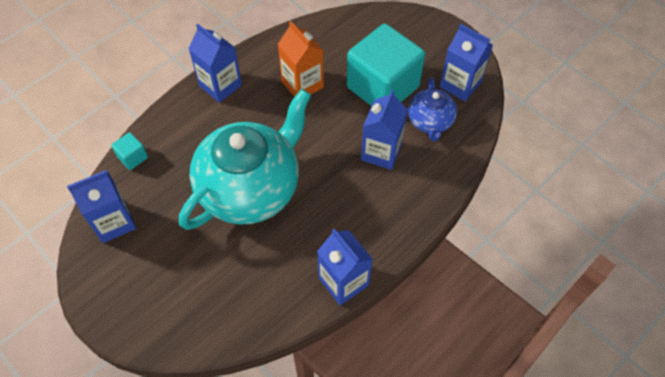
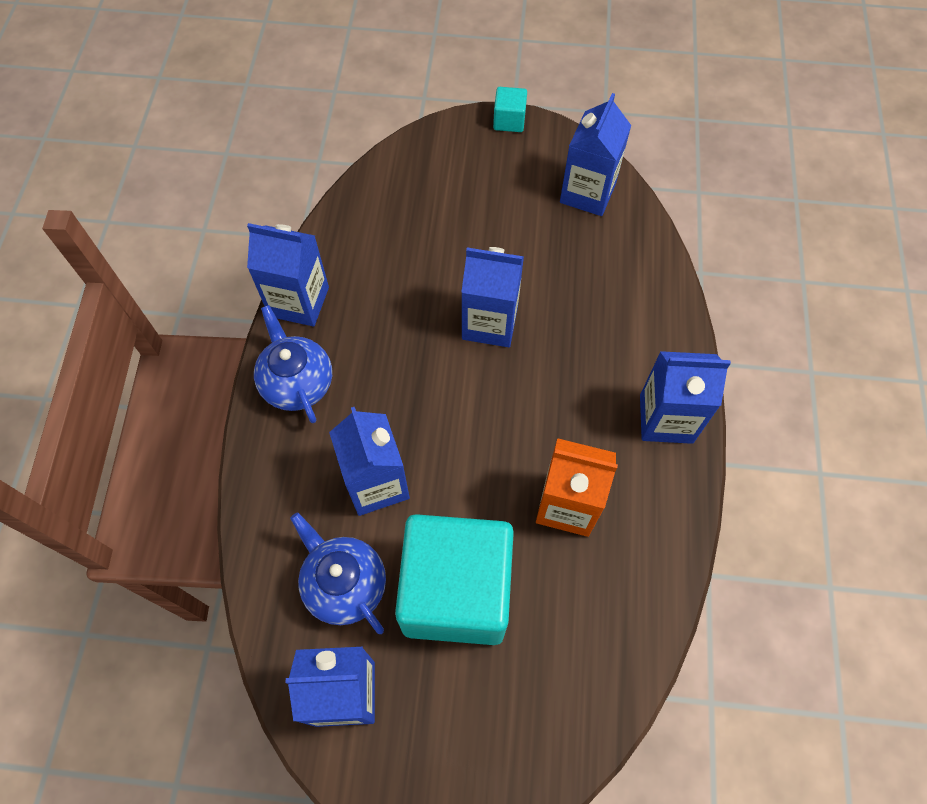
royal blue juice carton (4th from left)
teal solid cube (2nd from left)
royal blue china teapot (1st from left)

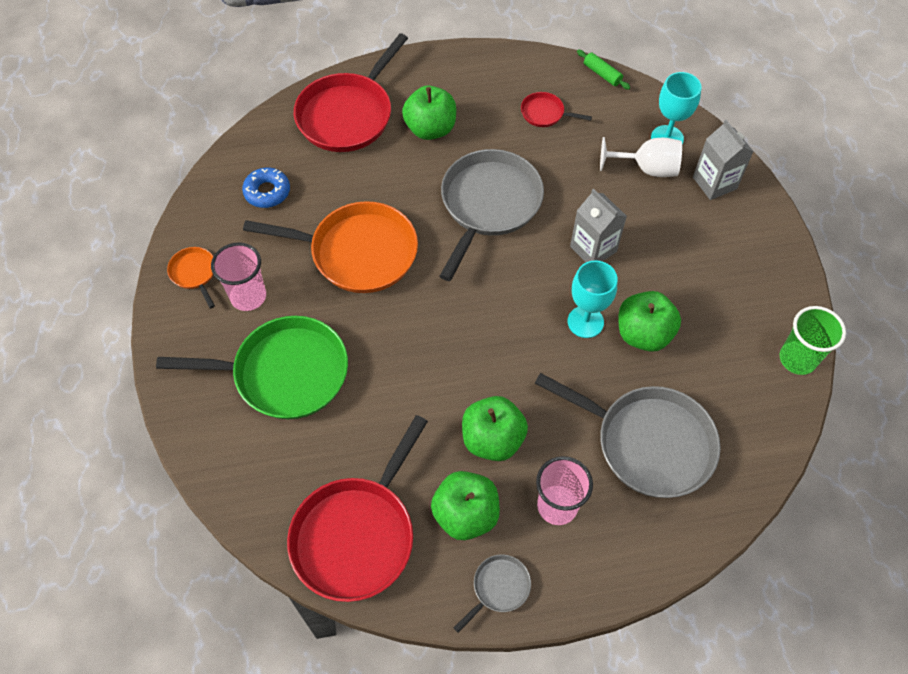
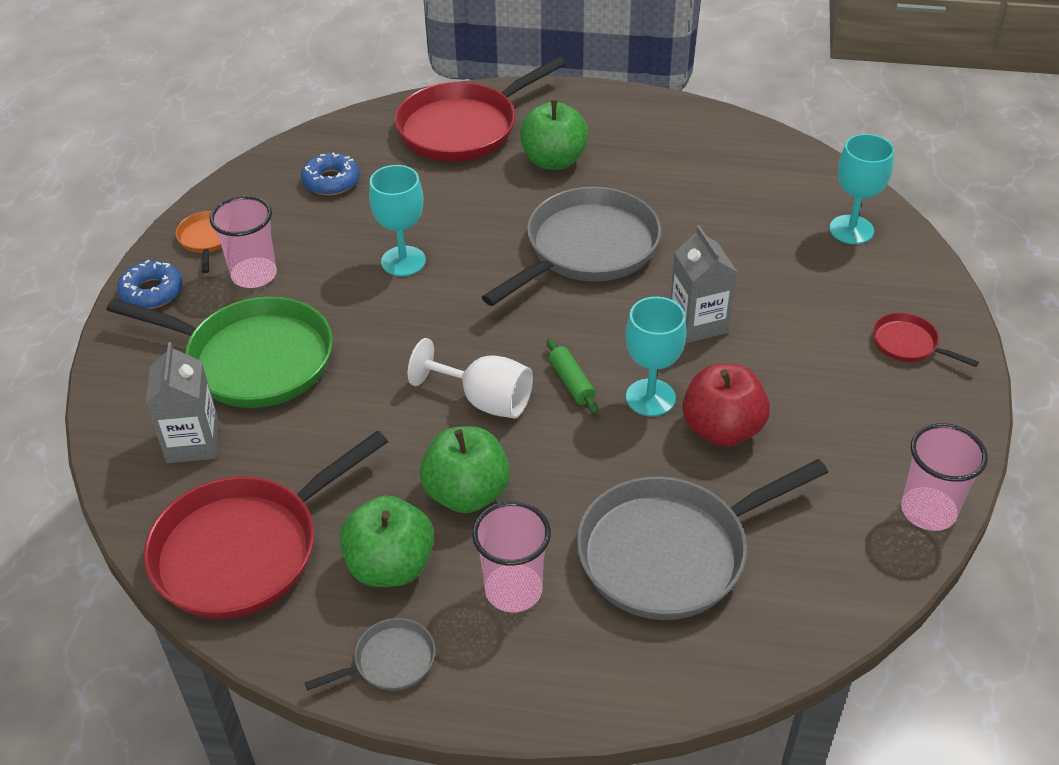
emerald rolling pin
red skillet (3rd from left)
ash-grey juice carton (1st from left)
white goblet
teal goblet (1st from left)
red apple
rosy beaker (3rd from left)
ash-grey skillet (3rd from left)
royal blue doughnut (1st from left)

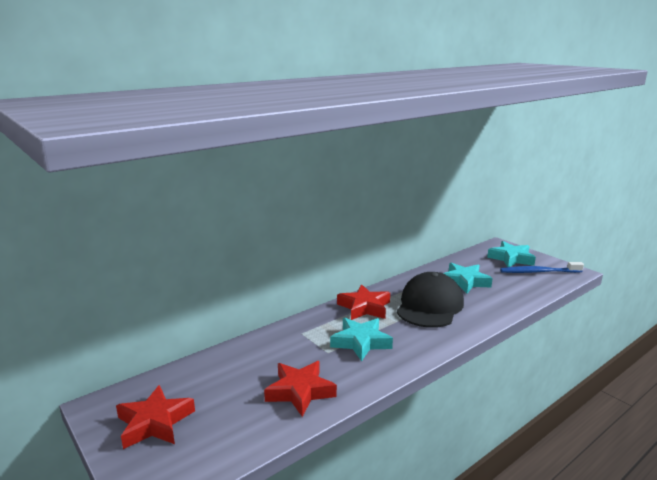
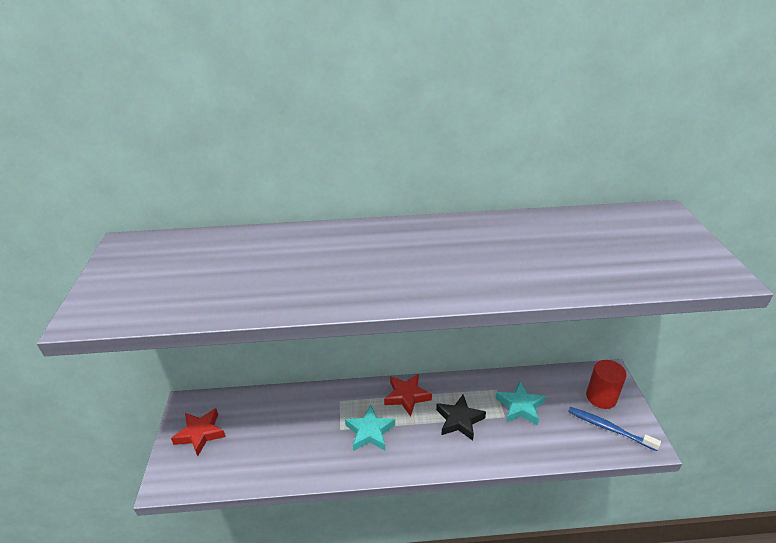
red solid cylinder
black star shape
red star shape (2nd from left in the first image)

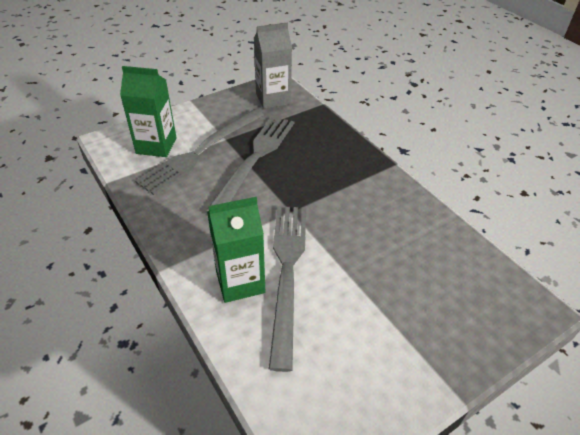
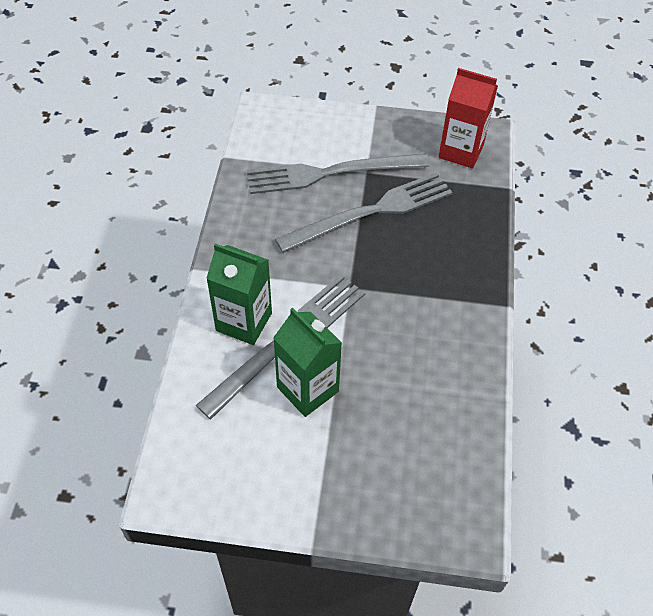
red juice carton
emerald juice carton (2nd from left)

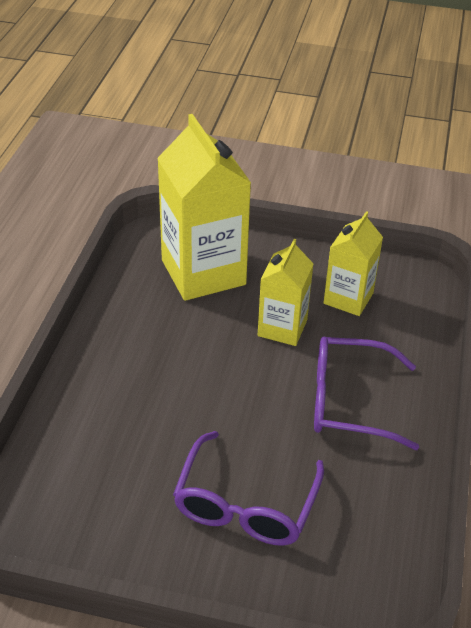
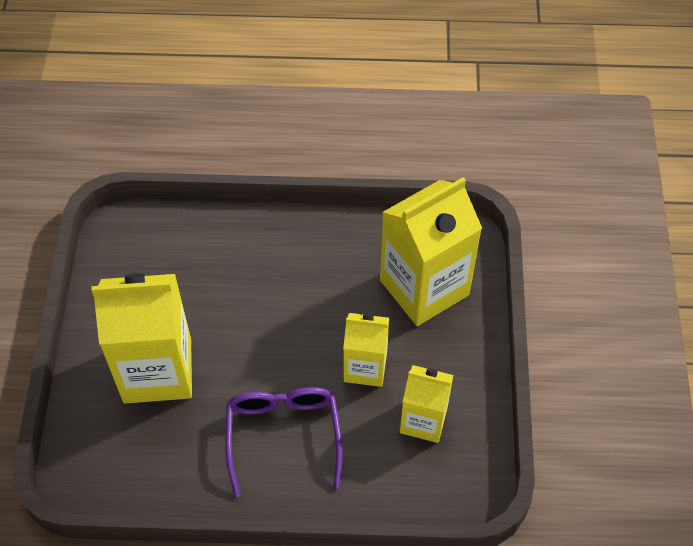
golden juice carton (1st from left)

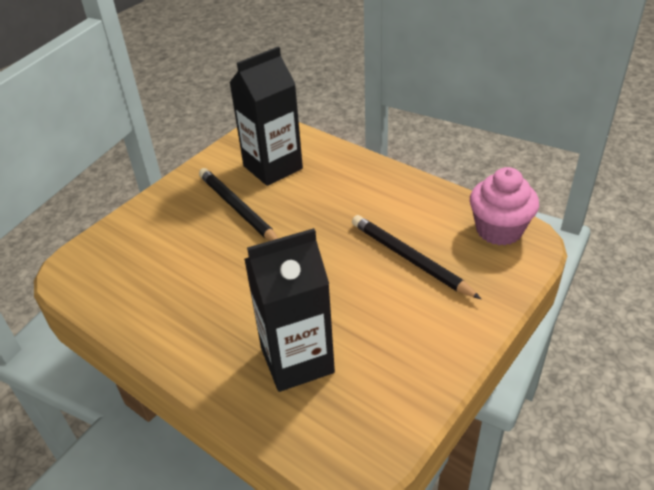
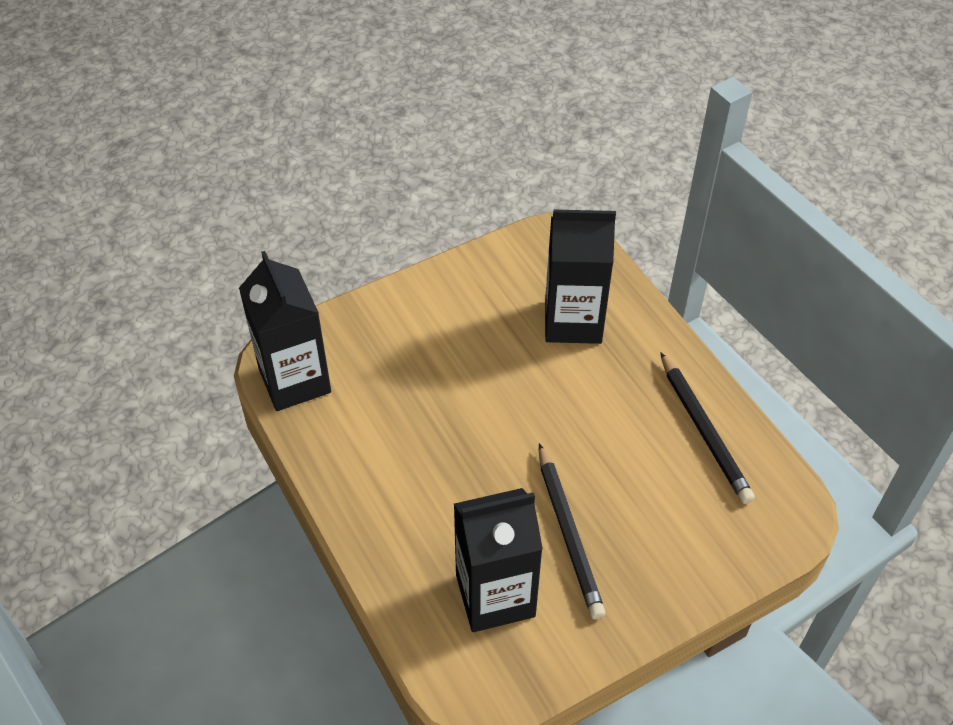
black juice carton (1st from left)
black lead pencil (2nd from left)

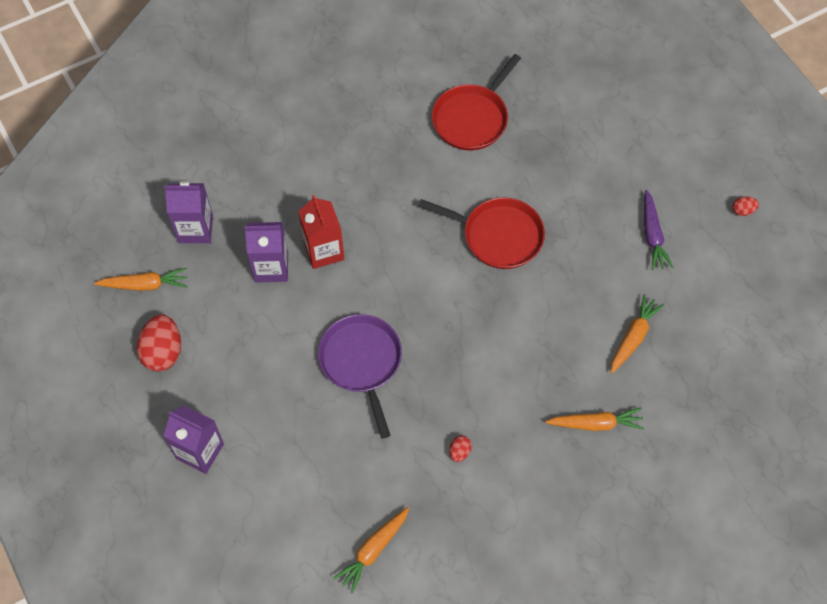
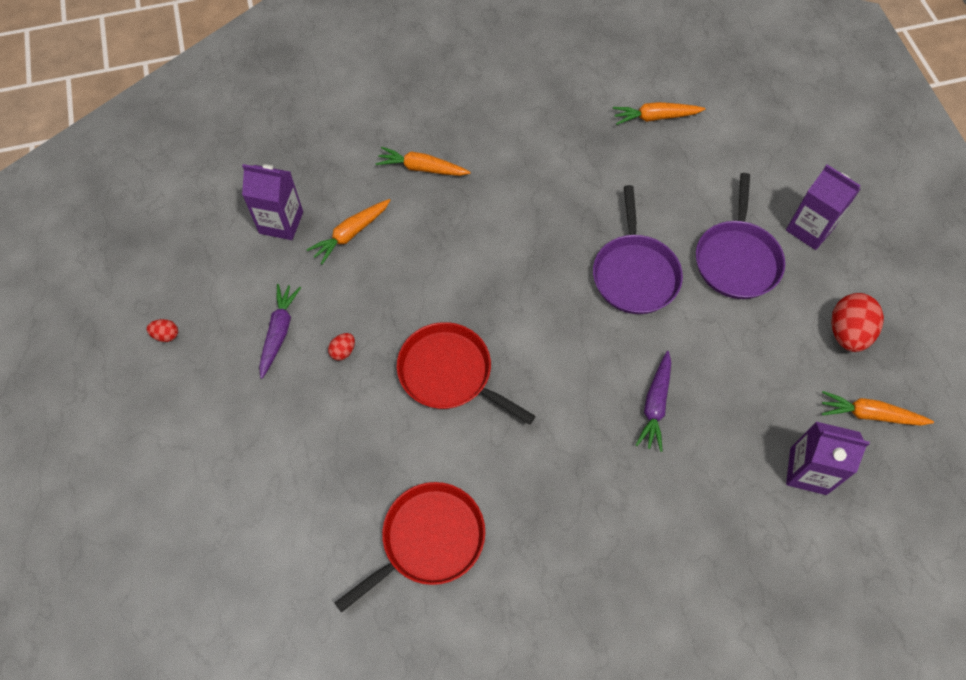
violet toy carrot (2nd from left)
violet juice carton (1st from left)
red egg shape (2nd from left)
bright orange toy carrot (3rd from left)
violet skillet (2nd from left)

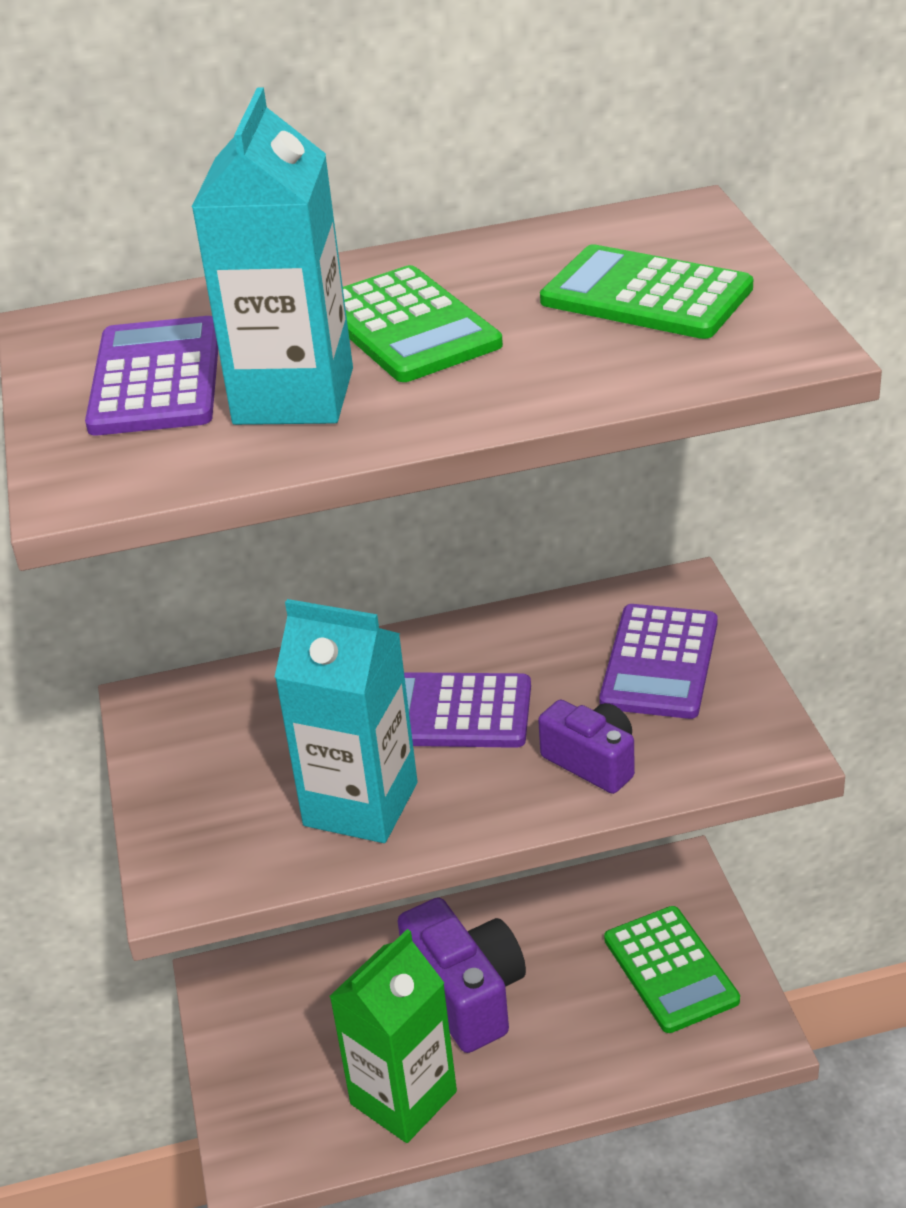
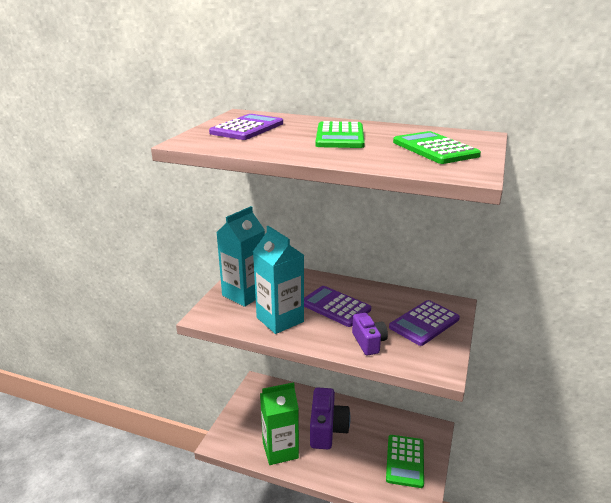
teal juice carton (1st from left)

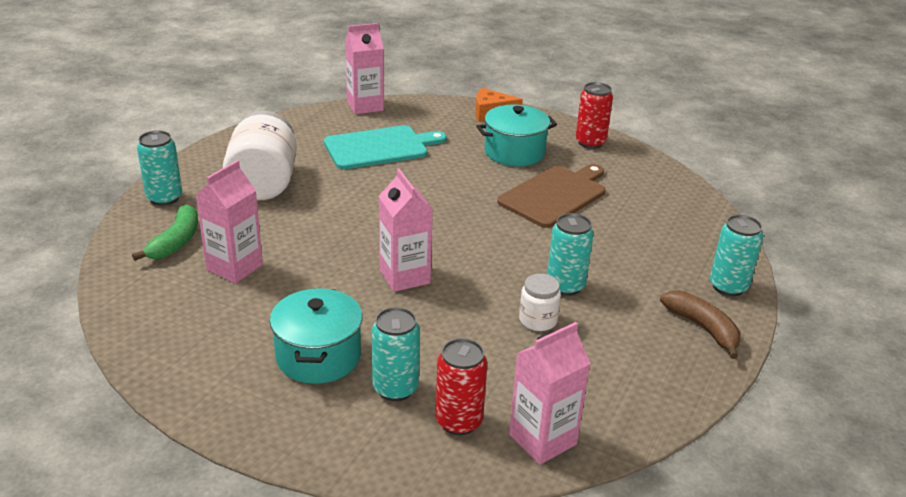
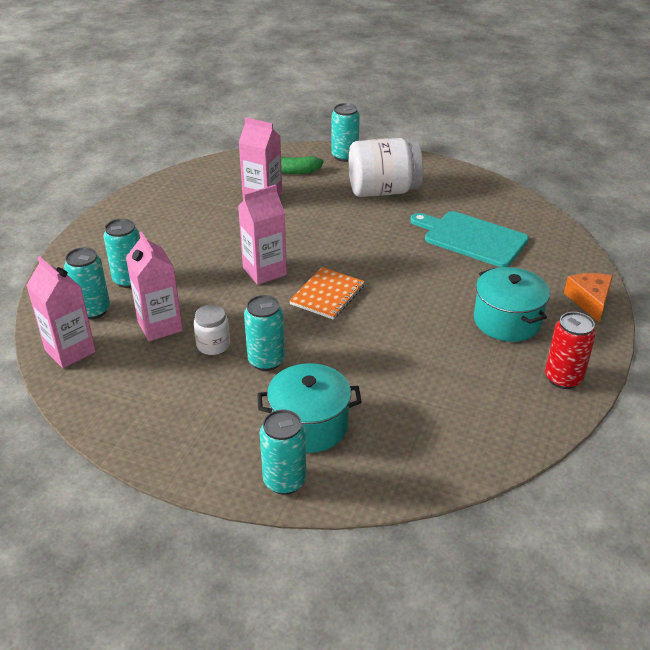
rosy juice carton (2nd from left)
teal bread board
brown bread board
teal cooking pot (1st from left)
brown toy banana
teal tin (1st from left)
bright orange notepad

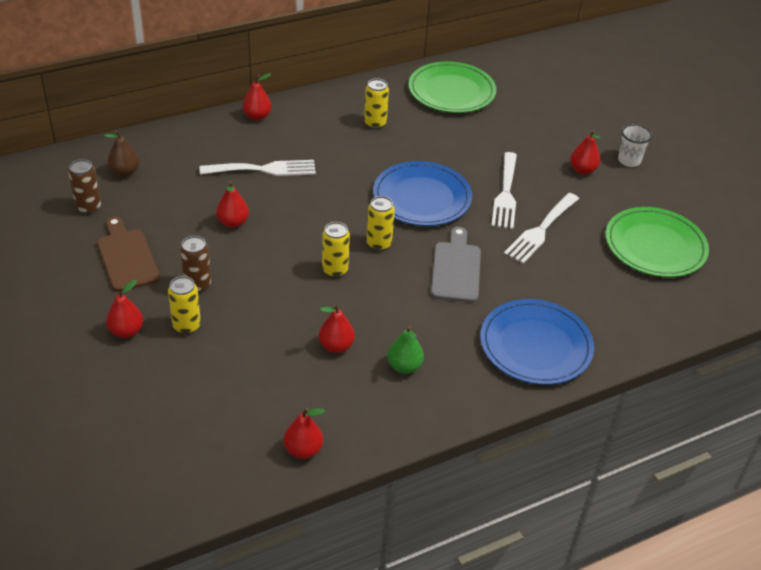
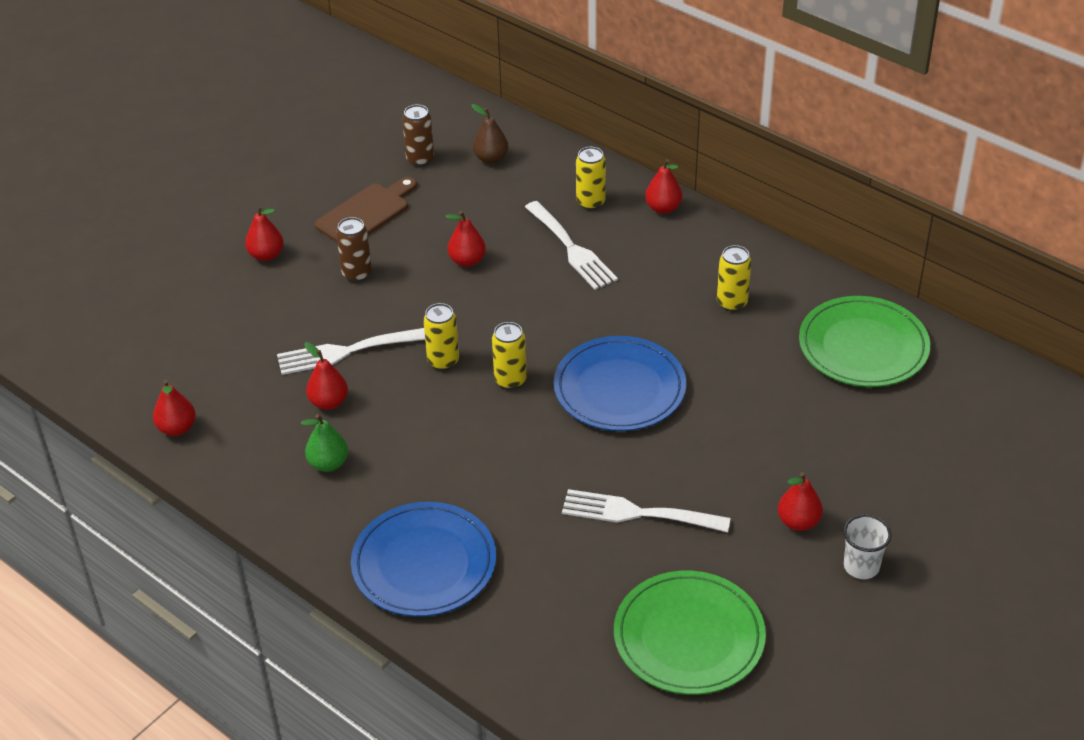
white dinner fork (1st from left)
ash-grey bread board
golden tin (3rd from left)

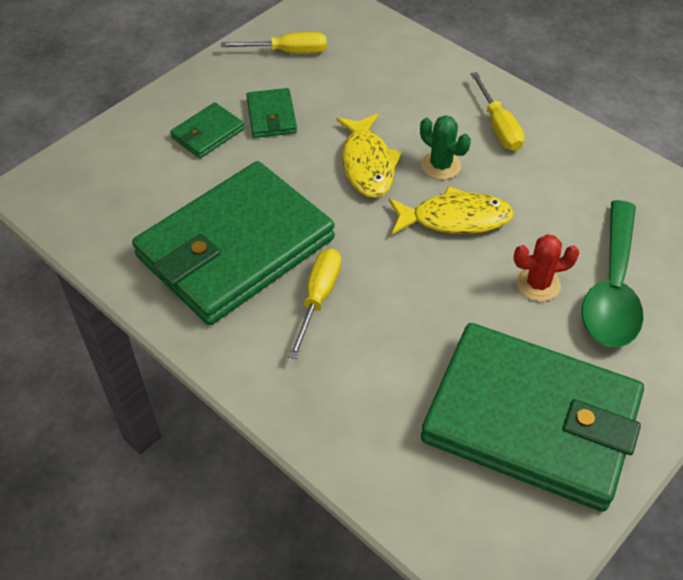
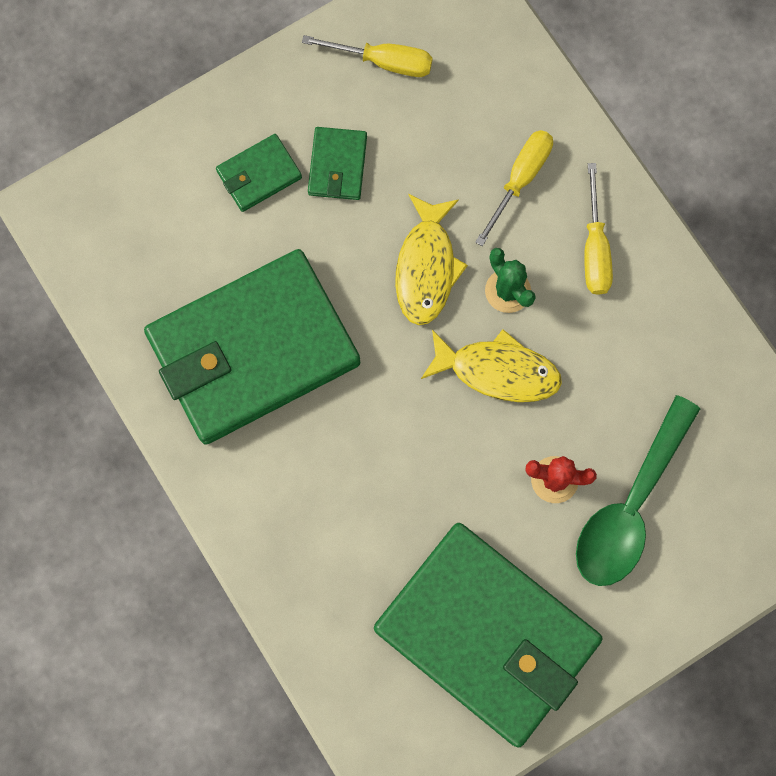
golden screwdriver (2nd from left)

